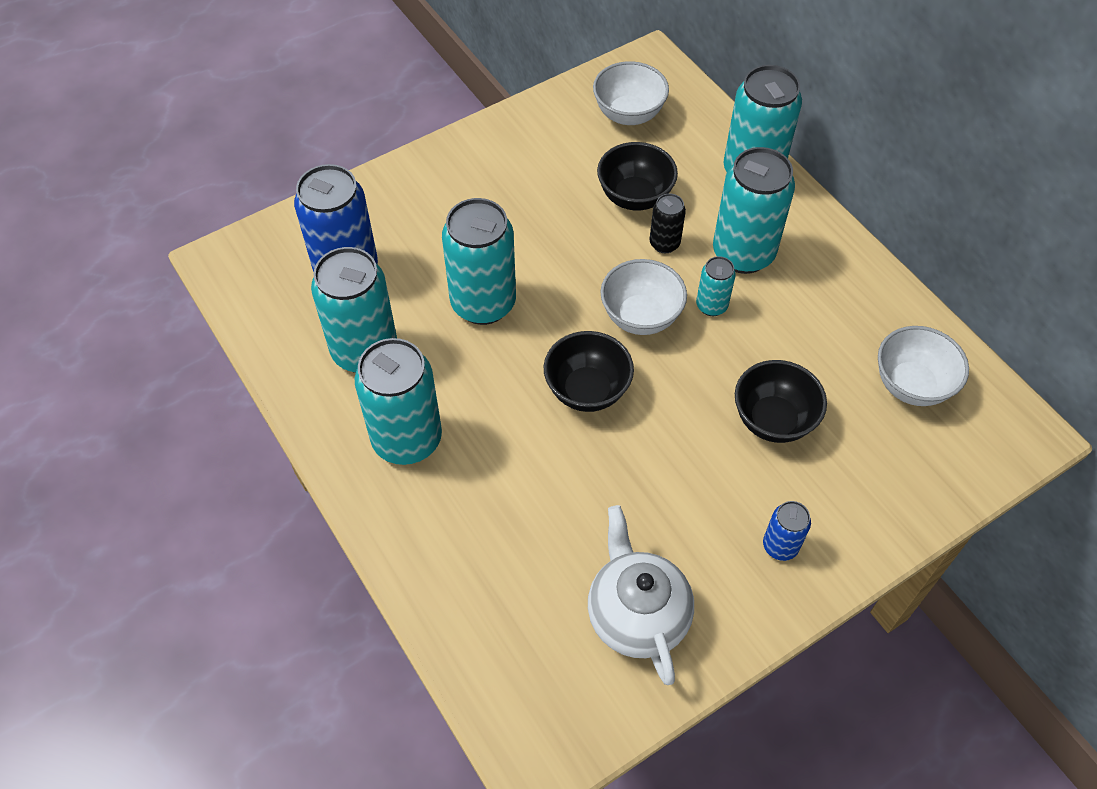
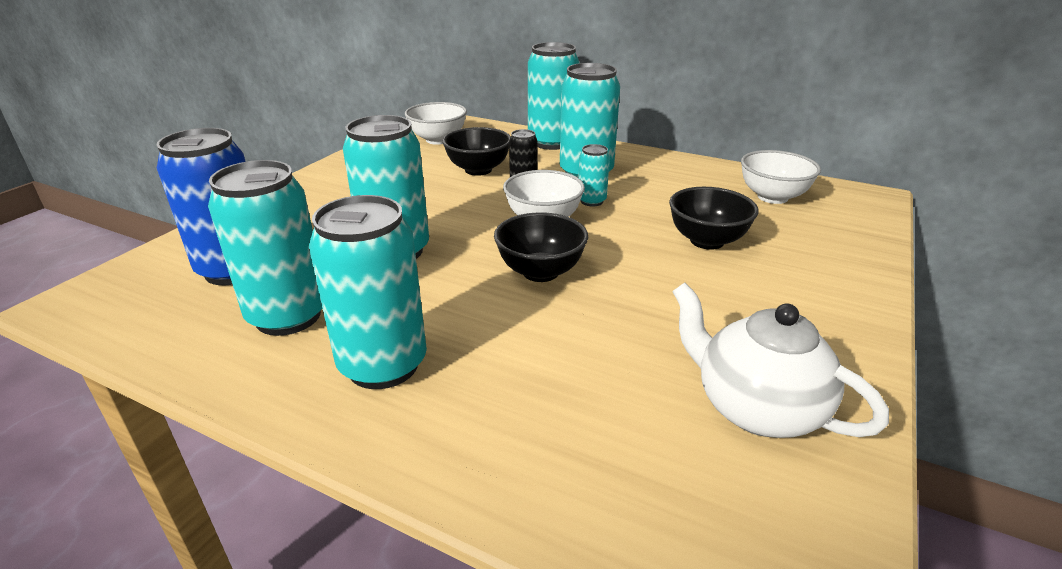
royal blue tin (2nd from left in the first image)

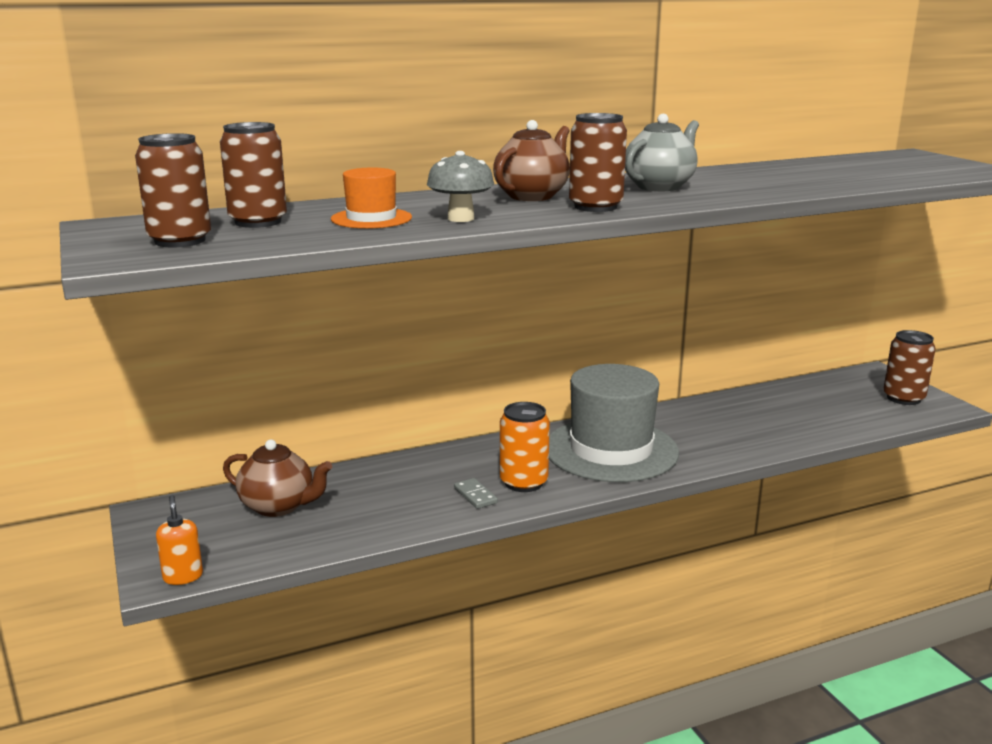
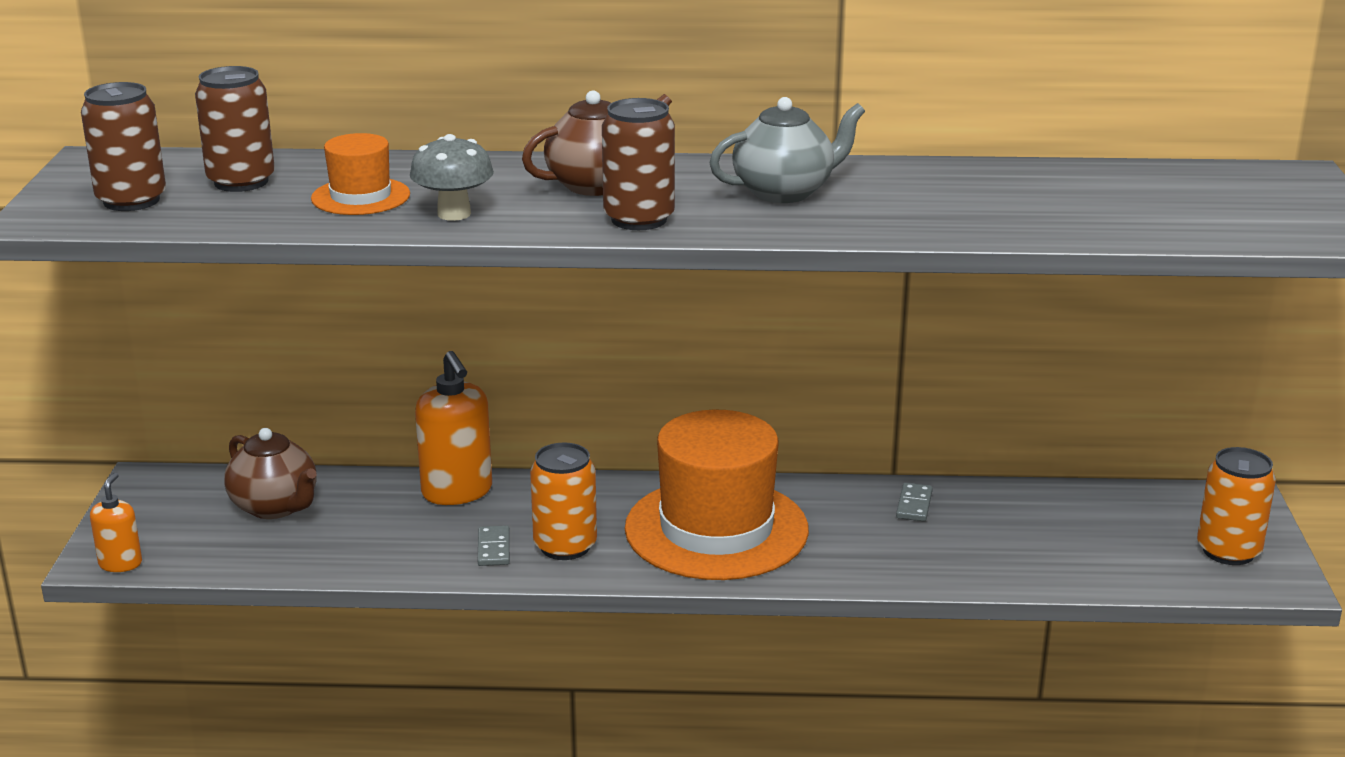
bright orange tin (2nd from left)
bright orange tall hat (2nd from left)
bright orange pump bottle (2nd from left)
ash-grey domino tile (2nd from left)

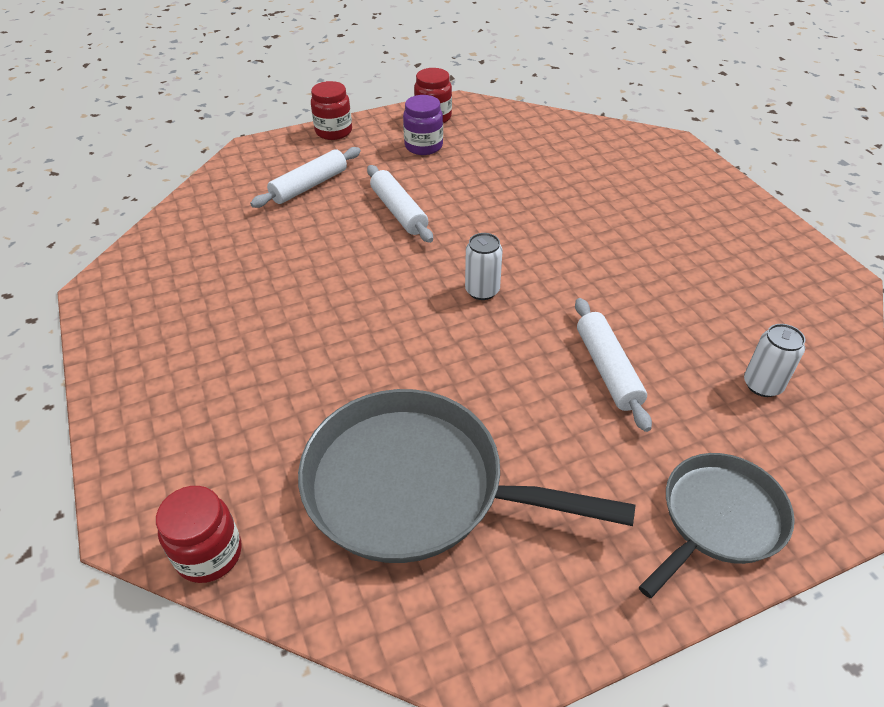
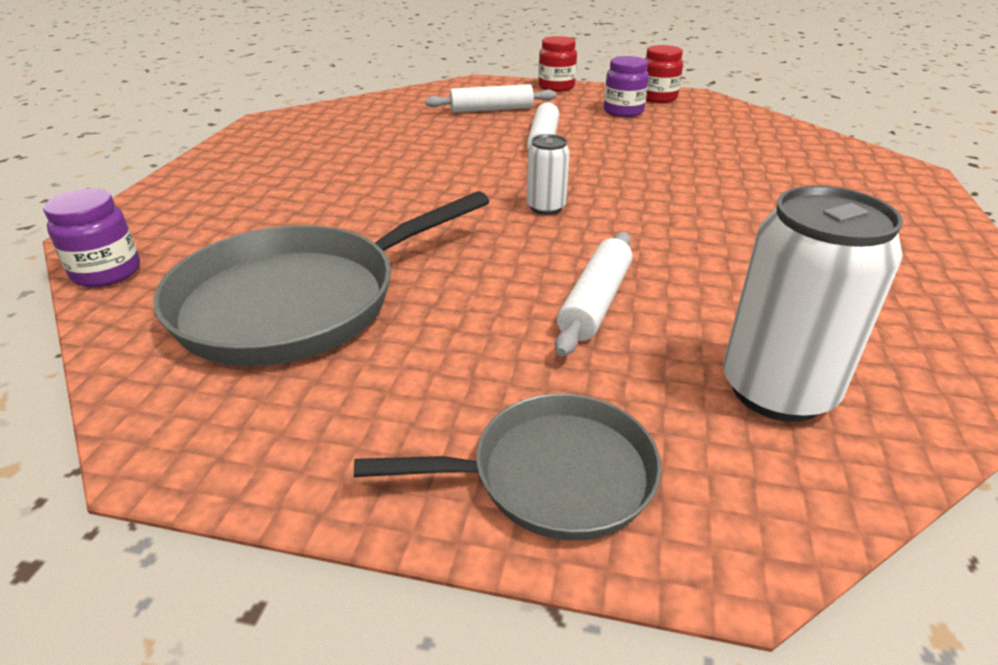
white tin (2nd from left)
ash-grey skillet (1st from left)
violet preserve jar (1st from left)

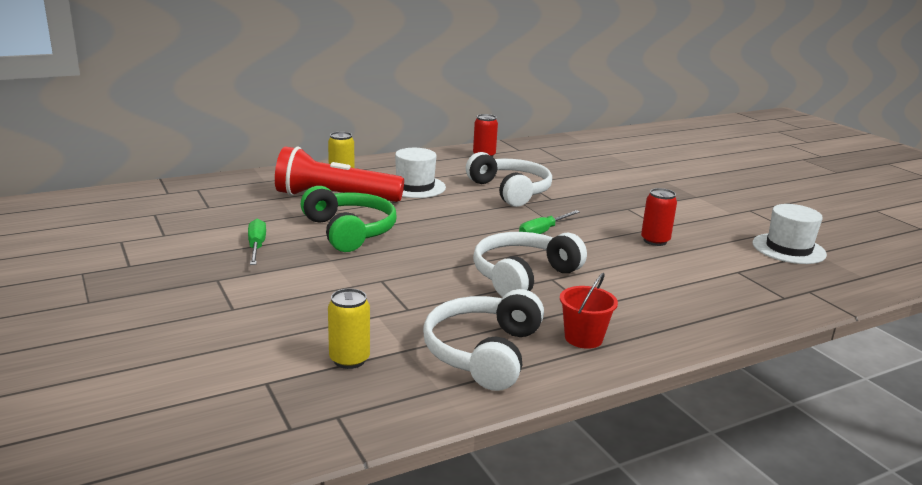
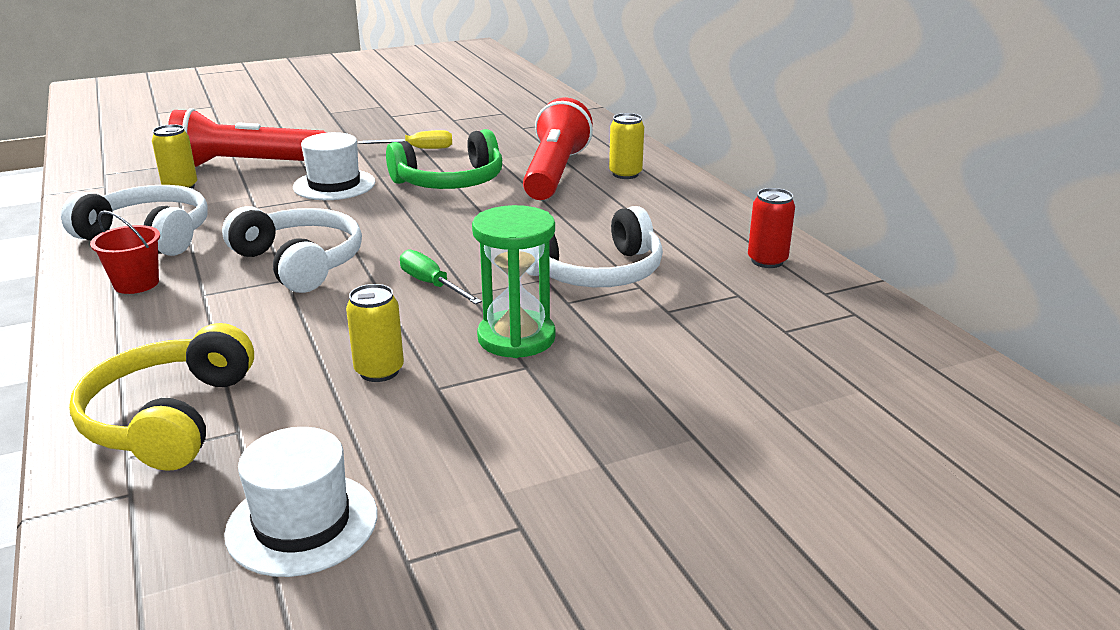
white tall hat (2nd from left)
golden tin (2nd from left)
golden screwdriver
red flashlight (1st from left)
emerald sand timer
golden headset

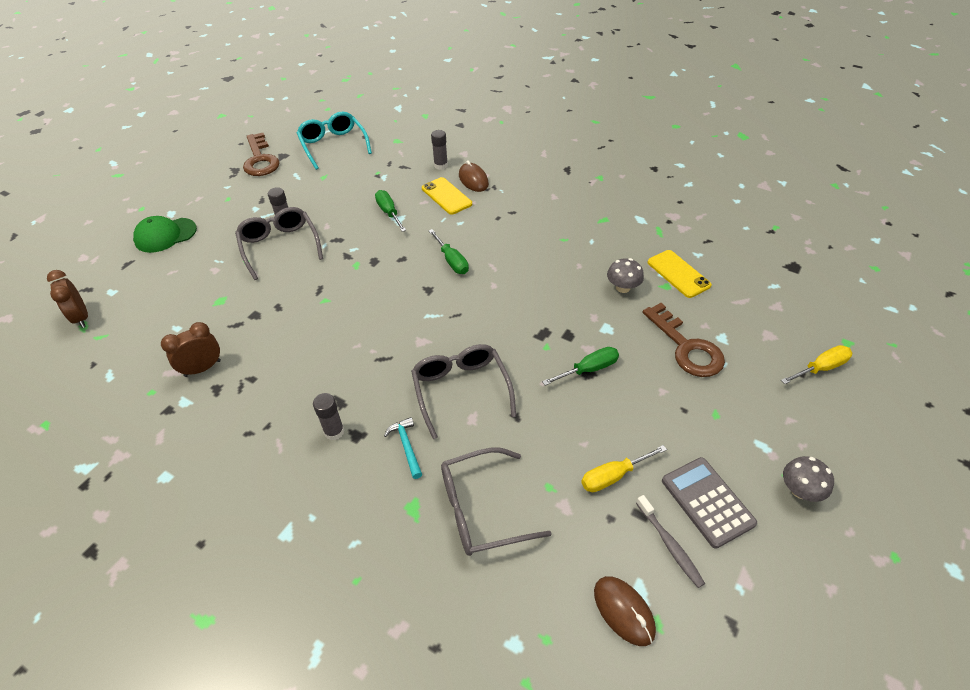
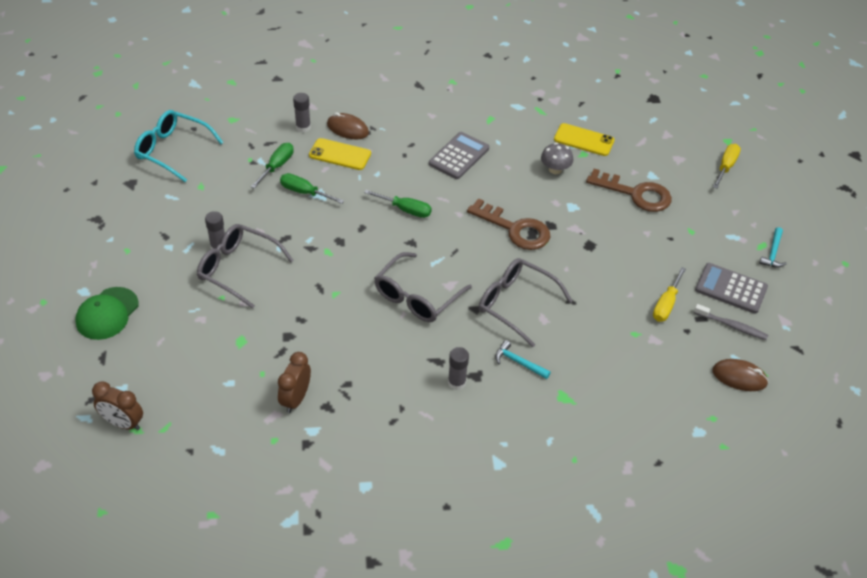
brown key (1st from left)
emerald screwdriver (1st from left)
ash-grey glasses (2nd from left)
teal hammer (2nd from left)
ash-grey pocket calculator (1st from left)

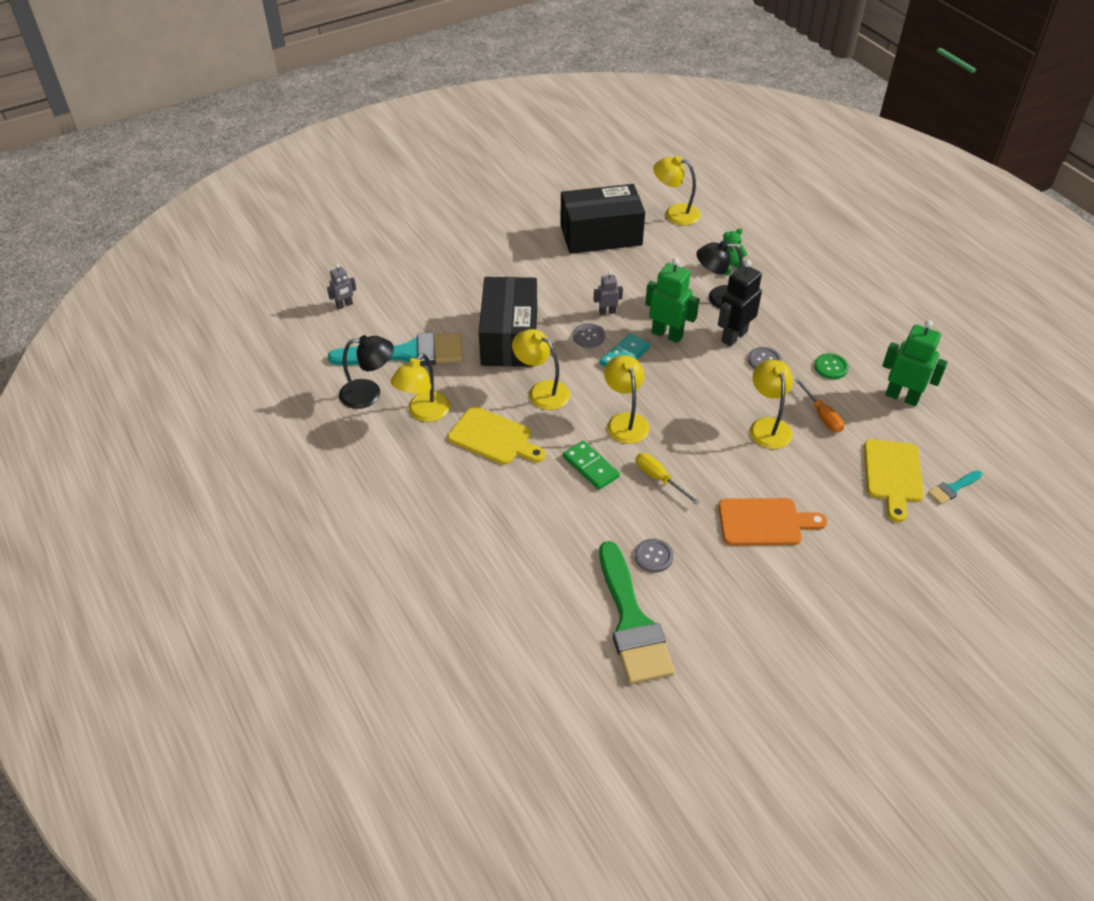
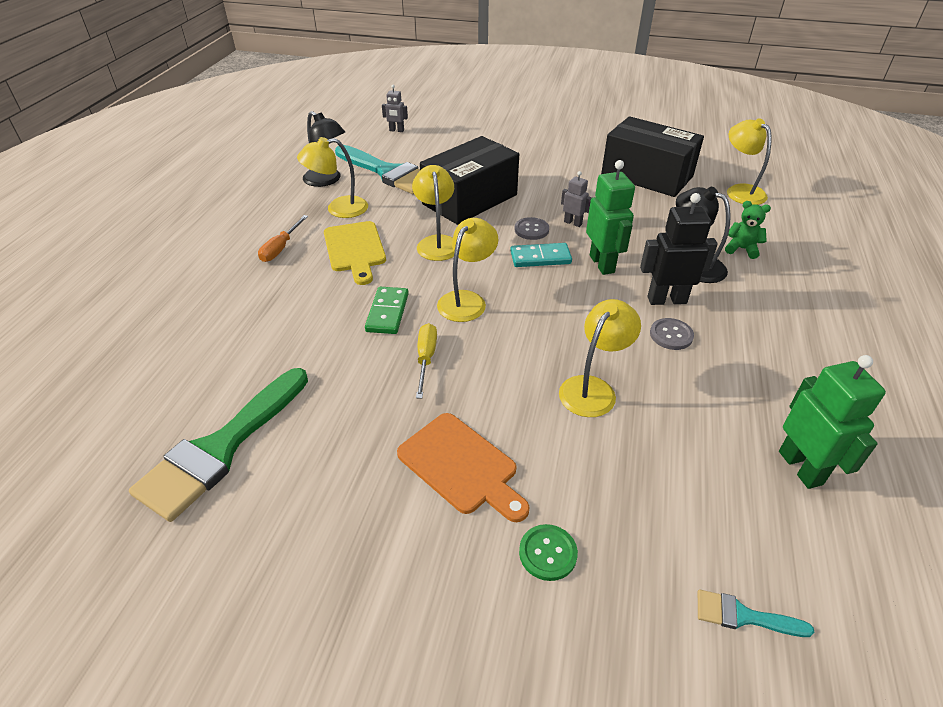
emerald sewing button
bright orange screwdriver
golden bread board (2nd from left in the first image)
ash-grey sewing button (2nd from left in the first image)

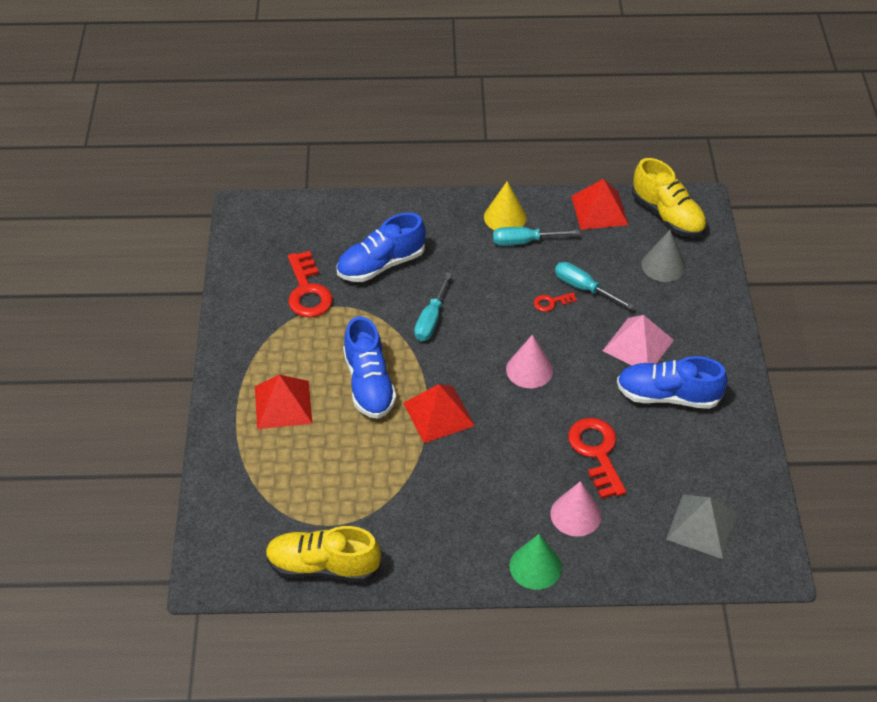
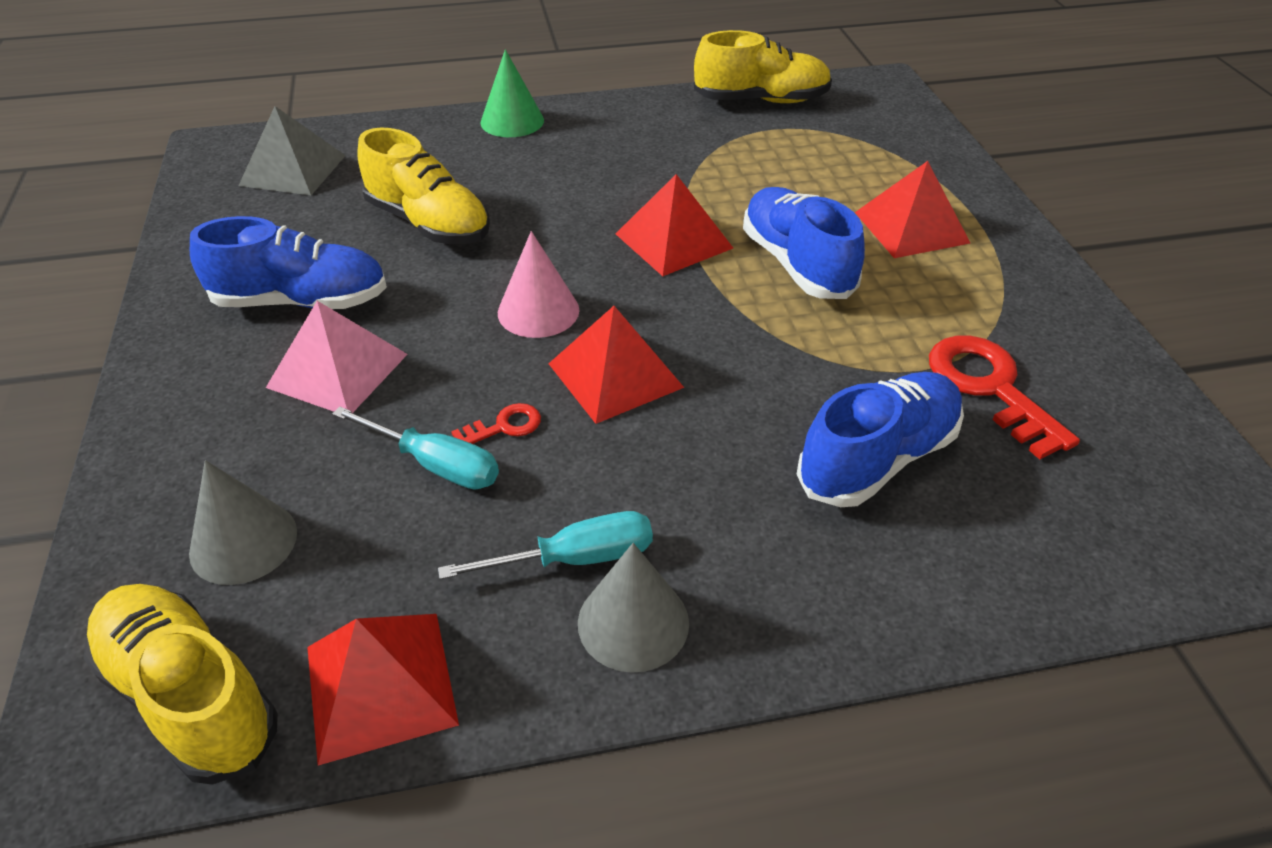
ash-grey cone shape (2nd from left)
teal screwdriver (1st from left in the first image)
golden shoe (2nd from left)
rosy cone shape (2nd from left in the first image)
red solid pyramid (2nd from left)

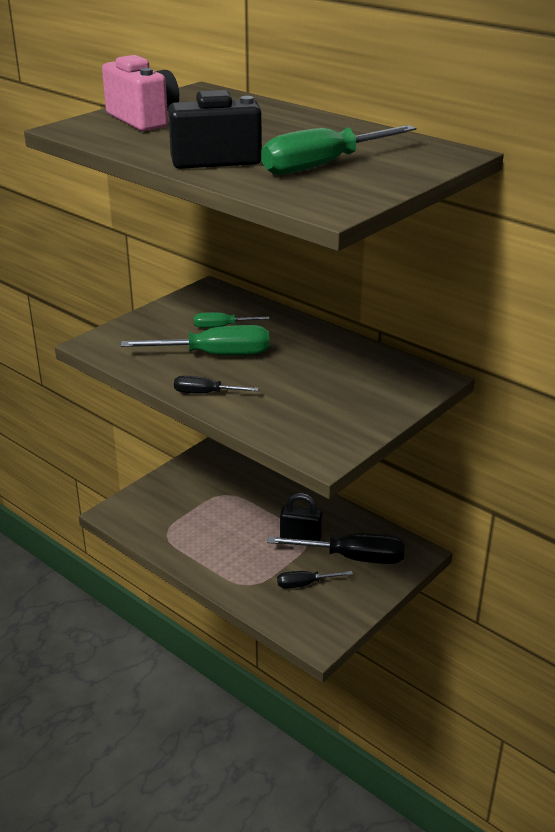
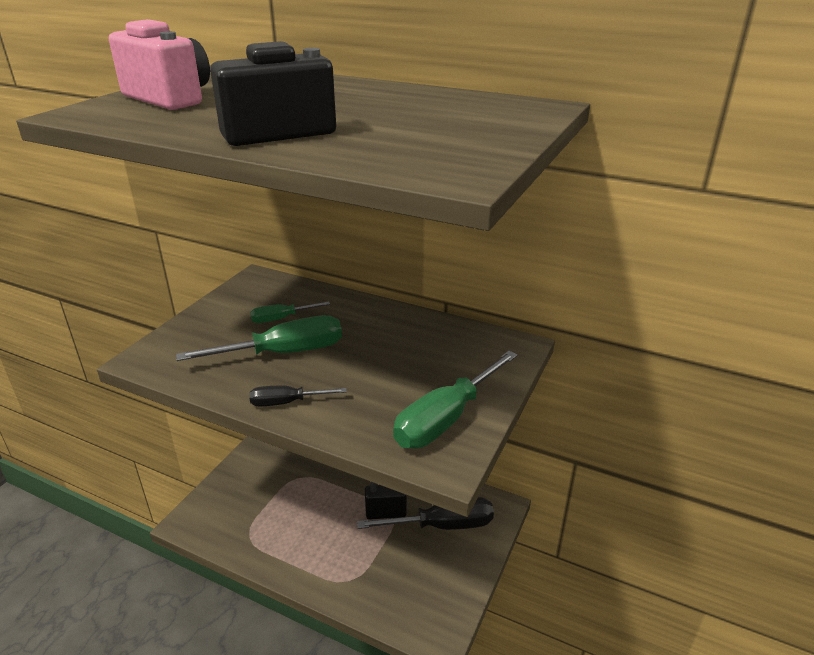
emerald screwdriver (3rd from left)
black screwdriver (2nd from left in the first image)

